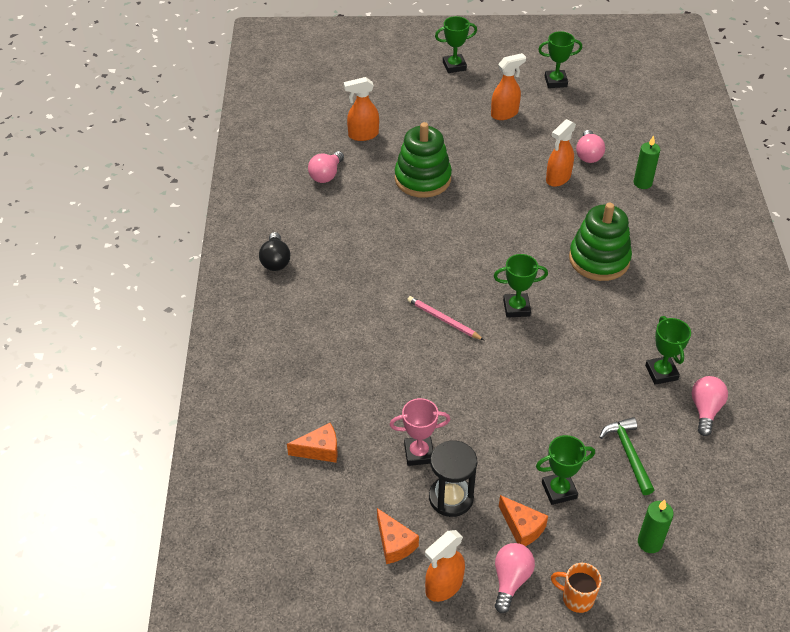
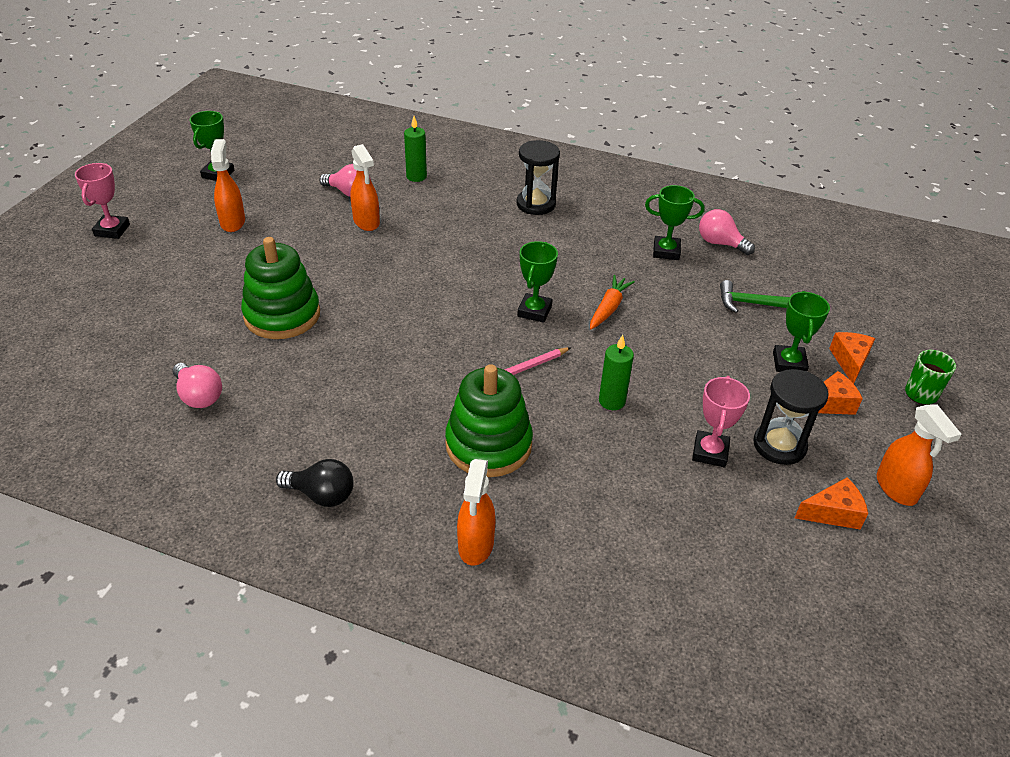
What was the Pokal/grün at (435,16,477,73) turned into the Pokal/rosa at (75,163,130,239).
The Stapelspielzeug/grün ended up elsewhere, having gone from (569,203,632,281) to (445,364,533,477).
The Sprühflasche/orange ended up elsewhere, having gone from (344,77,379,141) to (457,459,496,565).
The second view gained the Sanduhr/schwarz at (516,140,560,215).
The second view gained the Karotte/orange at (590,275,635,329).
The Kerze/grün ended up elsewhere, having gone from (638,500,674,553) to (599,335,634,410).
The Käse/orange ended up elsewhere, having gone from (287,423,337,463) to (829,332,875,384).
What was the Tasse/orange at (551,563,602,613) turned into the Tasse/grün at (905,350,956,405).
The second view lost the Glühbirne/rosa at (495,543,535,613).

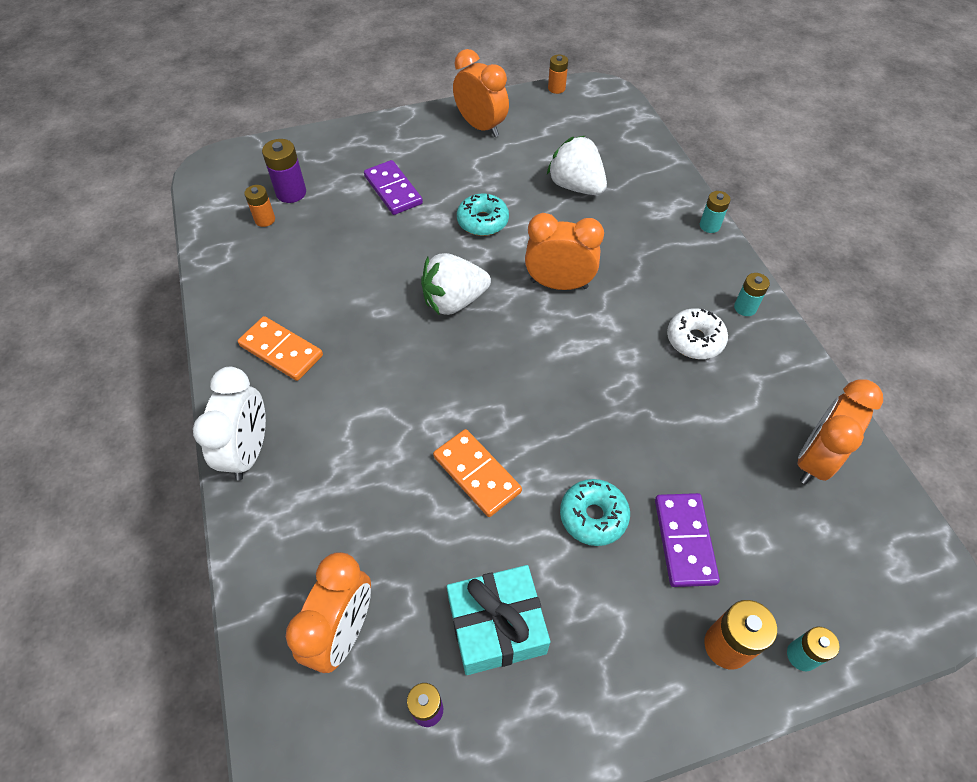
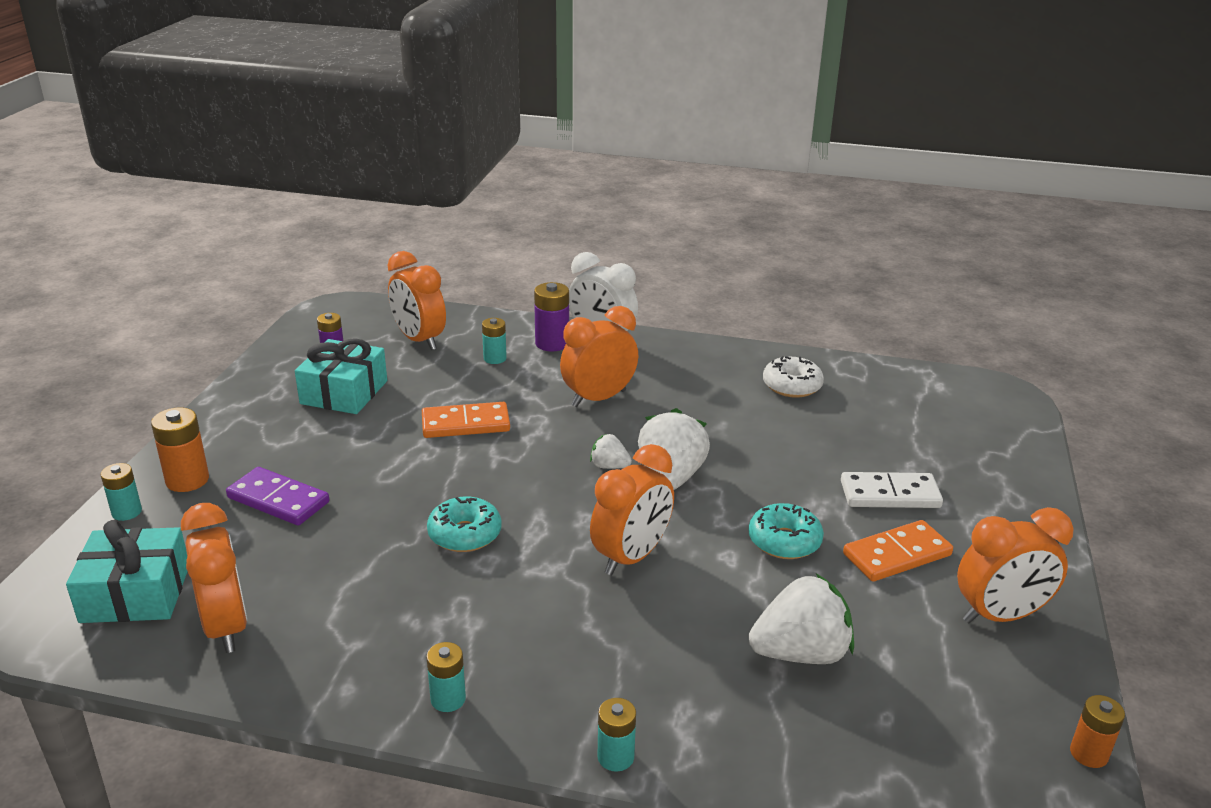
The second view gained the Geschenk/türkis at (66,520,188,623).
The Donut/türkis ended up elsewhere, having gone from (560,479,630,546) to (427,497,502,552).
The second view gained the Batterie/türkis at (482,318,507,364).
The Batterie/lila ended up elsewhere, having gone from (262,139,306,203) to (534,282,569,352).
The second view gained the Wecker/orange at (560,306,638,407).
The second view gained the Erdbeere/weiß at (590,434,632,469).
The Donut/weiß ended up elsewhere, having gone from (667,308,728,359) to (763,356,824,398).
What was the Dominostein/lila at (364,160,423,215) turned into the Dominostein/weiß at (841,472,943,508).
The Dominostein/orange ended up elsewhere, having gone from (238,316,323,381) to (843,520,953,582).
The second view lost the Batterie/orange at (244,185,275,227).

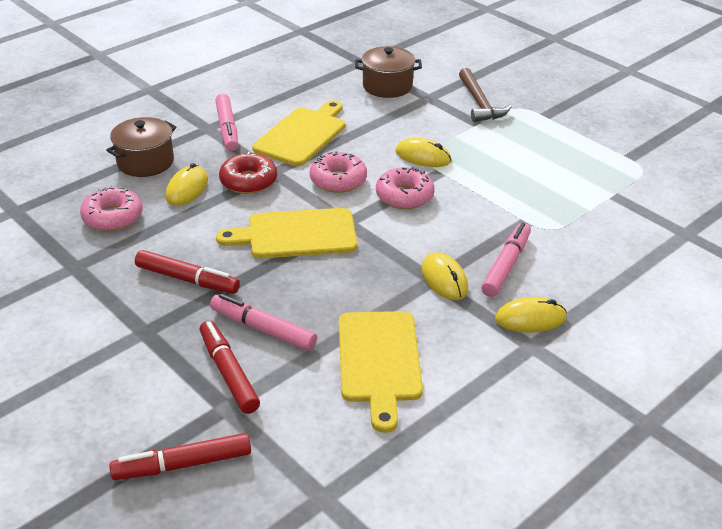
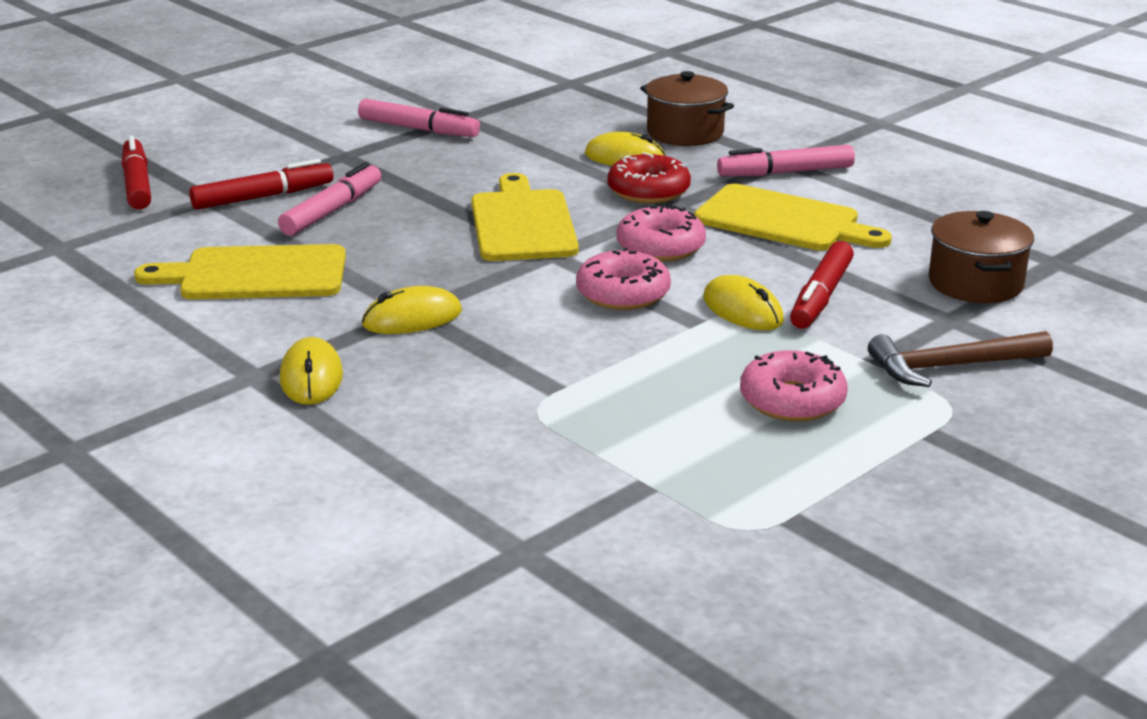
The Filzstift/rosa ended up elsewhere, having gone from (481,222,531,297) to (358,99,480,137).
The Computermaus/gelb at (395,138,452,167) ended up facing another way, 60 degrees counterclockwise from before.
The Donut/rosa ended up elsewhere, having gone from (80,186,143,231) to (740,350,848,422).
The Filzstift/rot ended up elsewhere, having gone from (135,250,240,294) to (790,241,854,329).

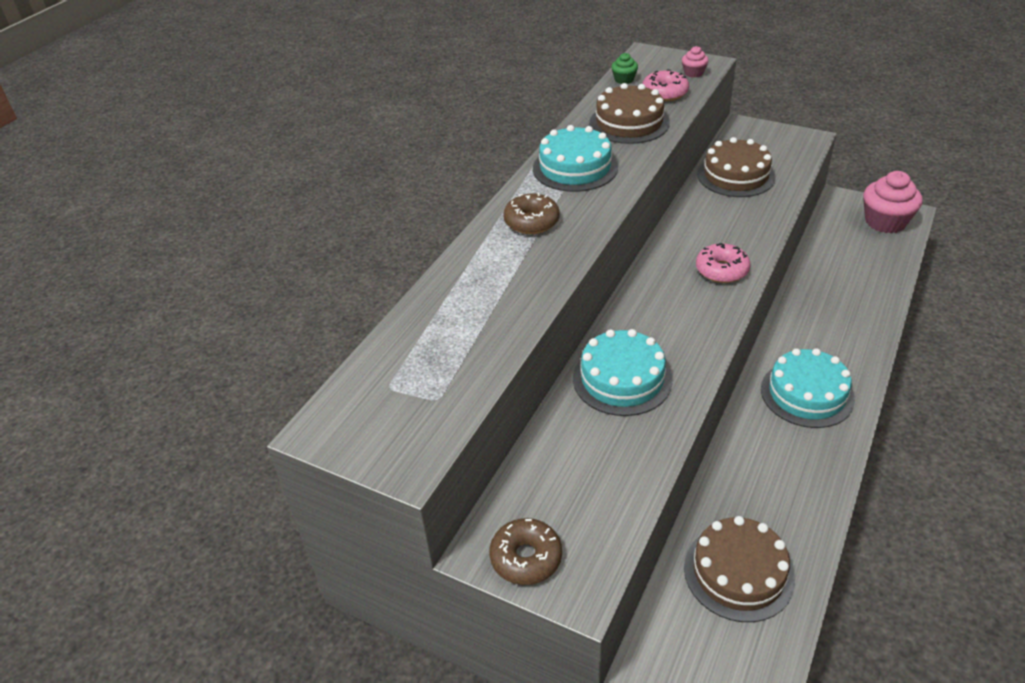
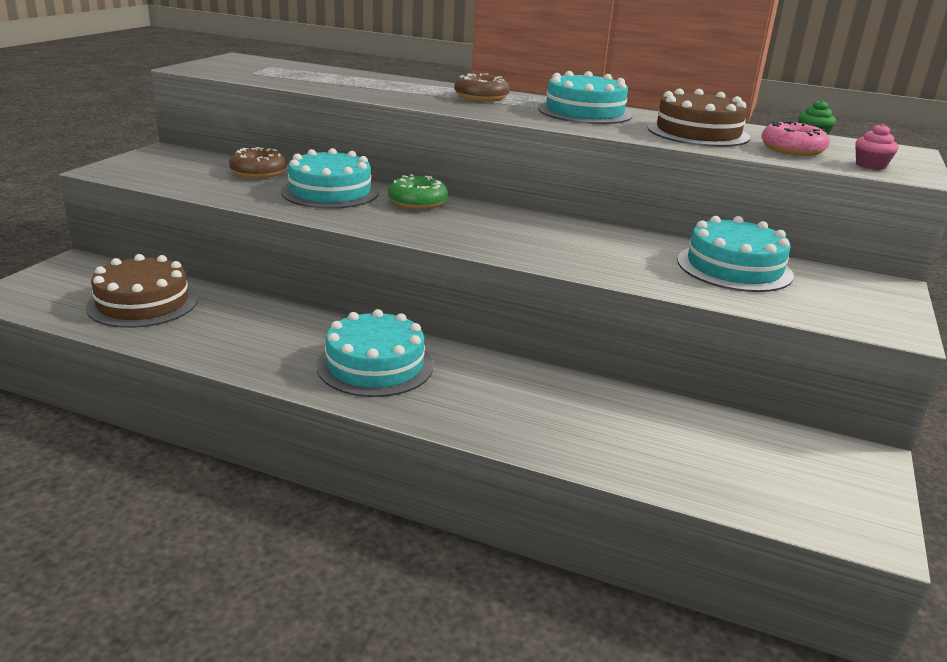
The Donut/braun ended up elsewhere, having gone from (489,518,562,585) to (229,147,287,178).
The second view gained the Donut/grün at (388,174,448,209).
What was the Kuchen/braun at (697,137,776,197) turned into the Kuchen/türkis at (677,216,794,292).
The second view lost the Donut/rosa at (696,243,750,283).
The second view lost the Muffin/rosa at (863,171,923,233).

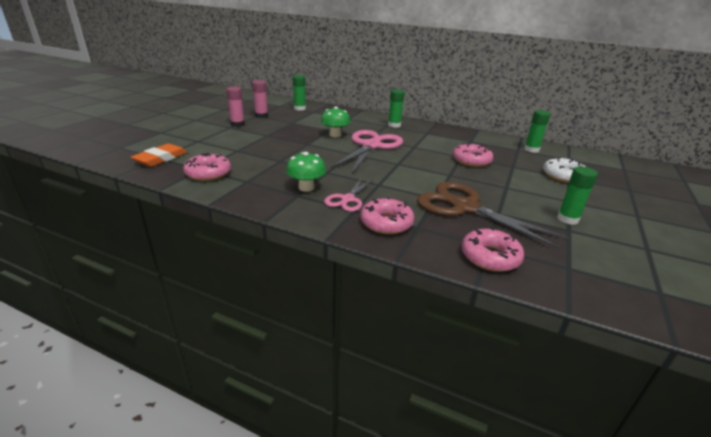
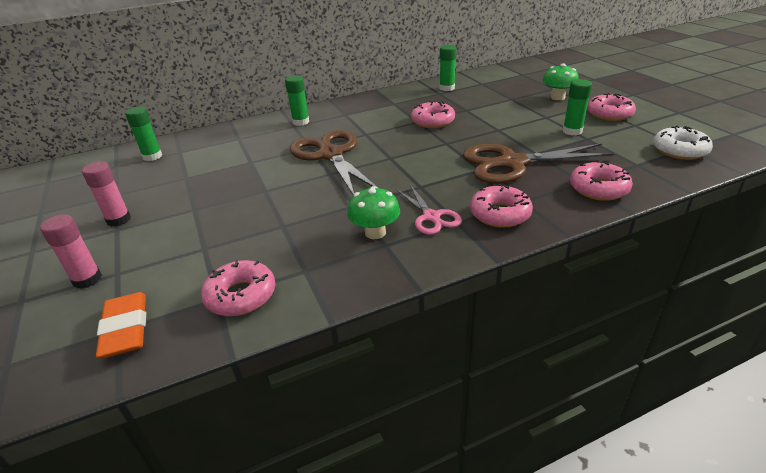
The Klebestift/rosa ended up elsewhere, having gone from (252,80,268,118) to (40,214,102,289).
What was the Schere/rosa at (331,130,403,173) turned into the Schere/braun at (290,130,378,196).
The Pilz/grün ended up elsewhere, having gone from (321,106,350,137) to (542,63,579,100).
The second view gained the Donut/rosa at (587,93,636,121).
The Donut/weiß ended up elsewhere, having gone from (543,157,586,183) to (653,126,713,160).

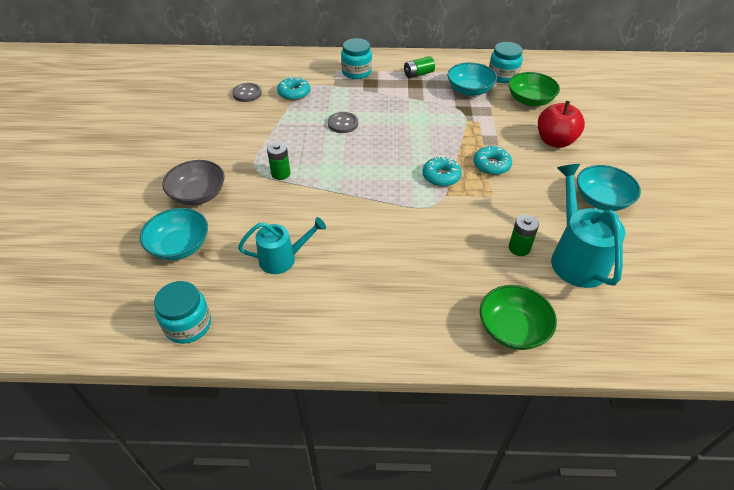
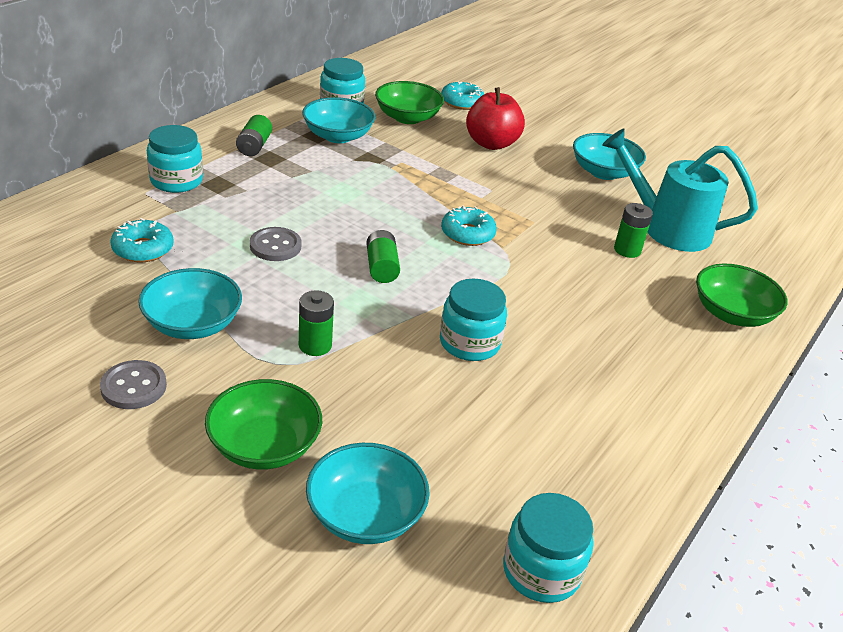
The Knopf/grau ended up elsewhere, having gone from (232,83,262,102) to (100,360,167,409).
The second view gained the Schüssel/türkis at (138,268,242,339).
What was the Schüssel/grau at (162,160,225,205) turned into the Schüssel/grün at (205,379,322,470).
The second view gained the Batterie/grün at (366,230,400,283).
The second view gained the Einmachglas/türkis at (440,279,507,361).
The Donut/türkis ended up elsewhere, having gone from (473,146,512,175) to (441,82,484,110).
The second view lost the Gießkanne/türkis at (238,217,326,274).

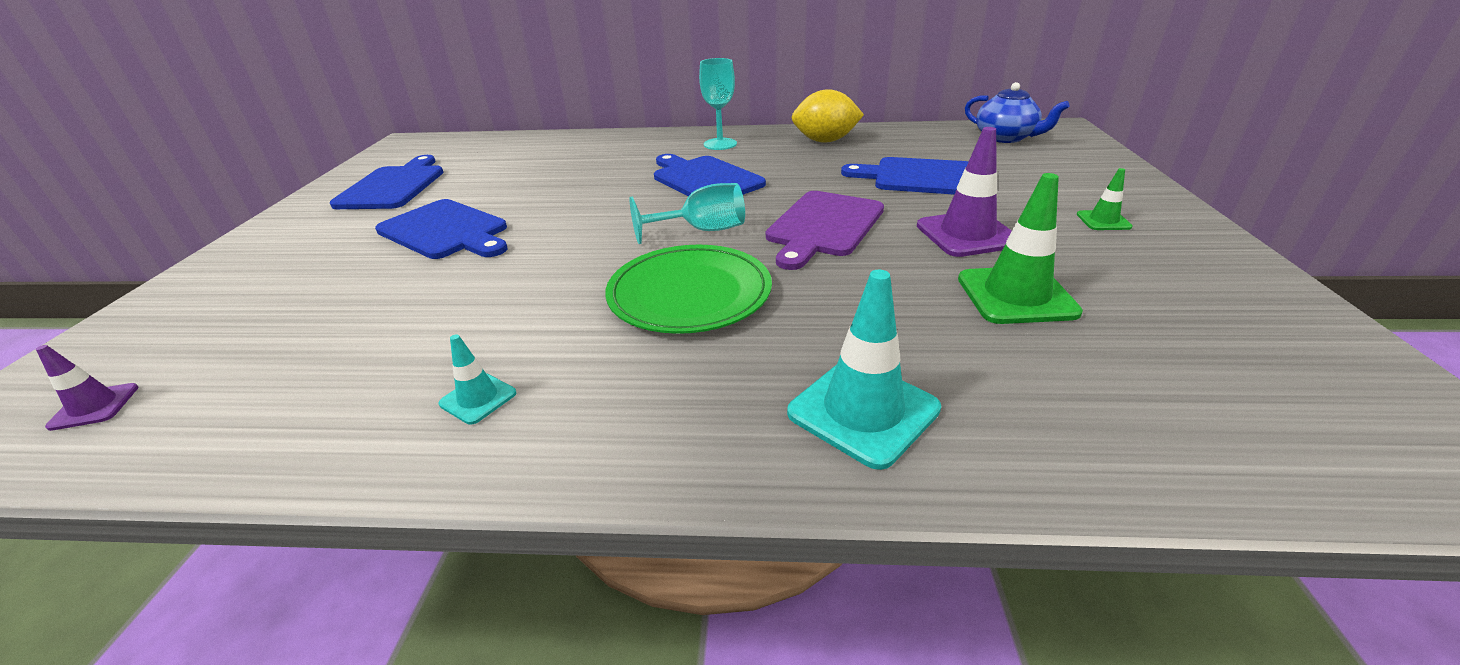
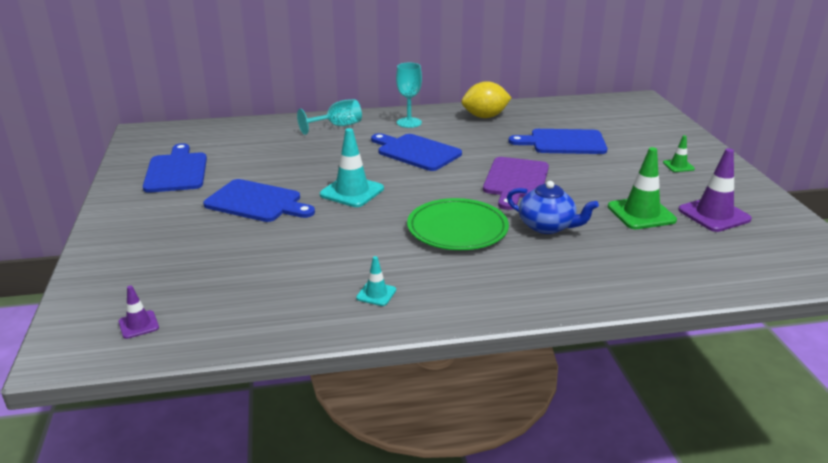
The Kelch/türkis ended up elsewhere, having gone from (630,183,745,244) to (297,99,362,135).
The Leitkegel/türkis ended up elsewhere, having gone from (787,270,941,470) to (320,128,384,207).
The Teekanne/blau ended up elsewhere, having gone from (965,82,1070,143) to (507,181,599,234).
The Leitkegel/lila ended up elsewhere, having gone from (917,127,1012,257) to (678,148,752,232).

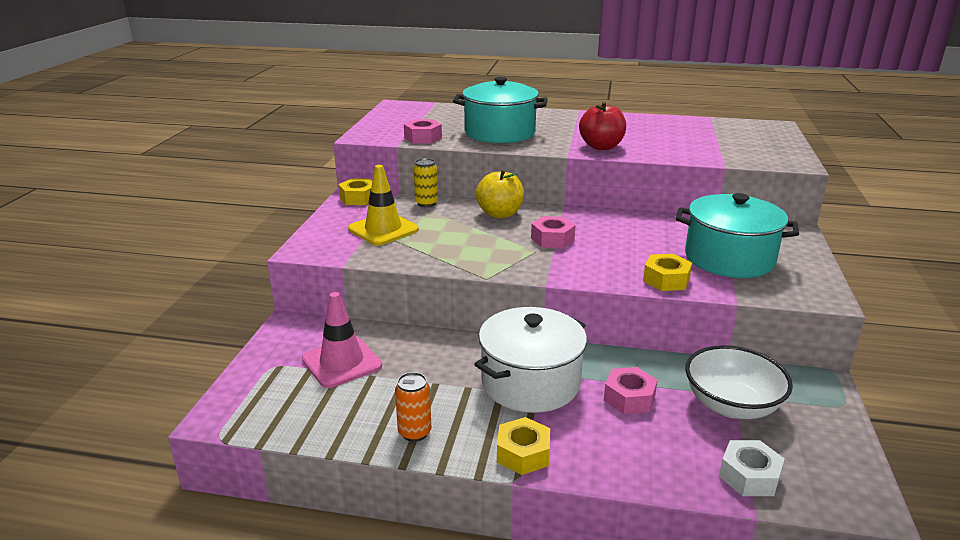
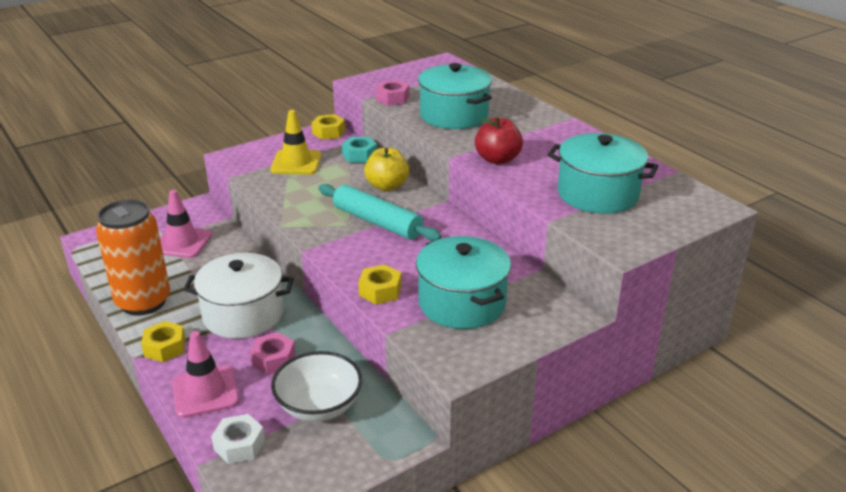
The size of the Dose/orange at (395,372,431,442) changed by a factor of 2.27.
The second view gained the Leitkegel/rosa at (172,331,239,418).
Where the Sechskantmutter/rosa stood at (531,216,576,248), the Nudelholz/türkis came to stand at (318,184,442,241).
Where the Dose/gelb stood at (414,158,438,207), the Sechskantmutter/türkis came to stand at (342,137,377,163).
The second view gained the Kochtopf/türkis at (547,133,659,214).

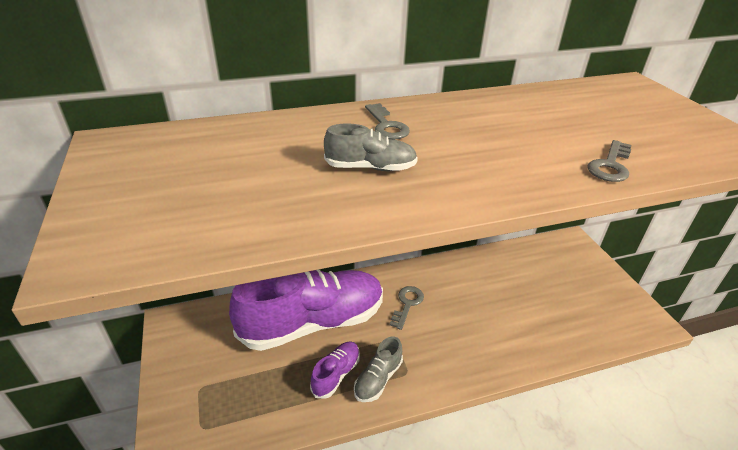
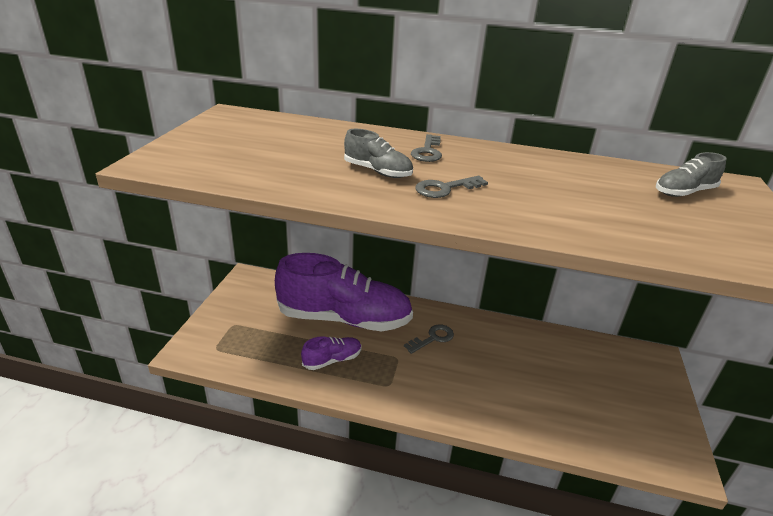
The Schlüssel/grau ended up elsewhere, having gone from (587,140,631,182) to (415,176,488,198).
The Schuh/grau ended up elsewhere, having gone from (354,336,403,402) to (656,152,726,197).

